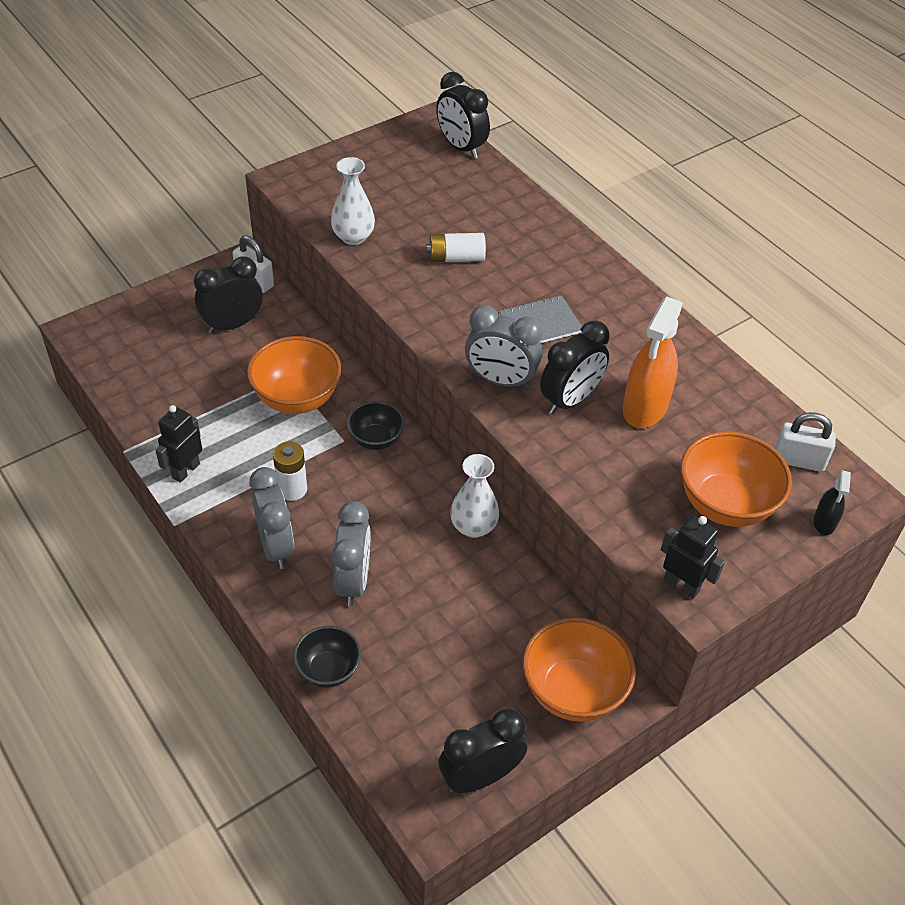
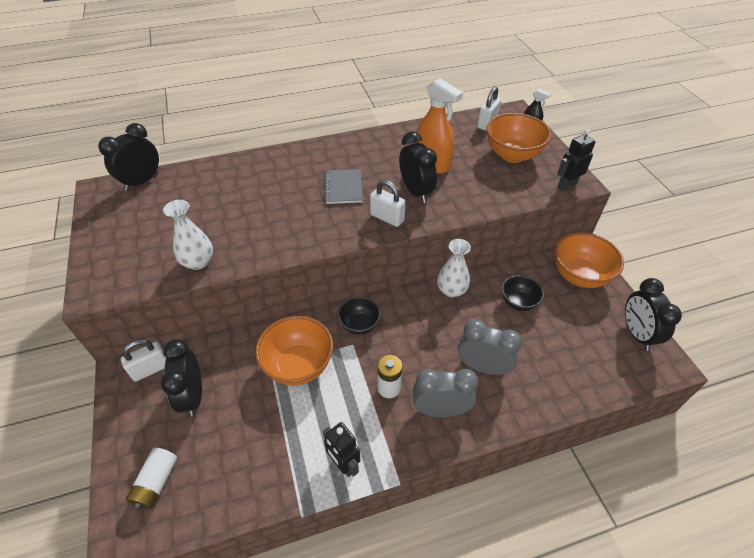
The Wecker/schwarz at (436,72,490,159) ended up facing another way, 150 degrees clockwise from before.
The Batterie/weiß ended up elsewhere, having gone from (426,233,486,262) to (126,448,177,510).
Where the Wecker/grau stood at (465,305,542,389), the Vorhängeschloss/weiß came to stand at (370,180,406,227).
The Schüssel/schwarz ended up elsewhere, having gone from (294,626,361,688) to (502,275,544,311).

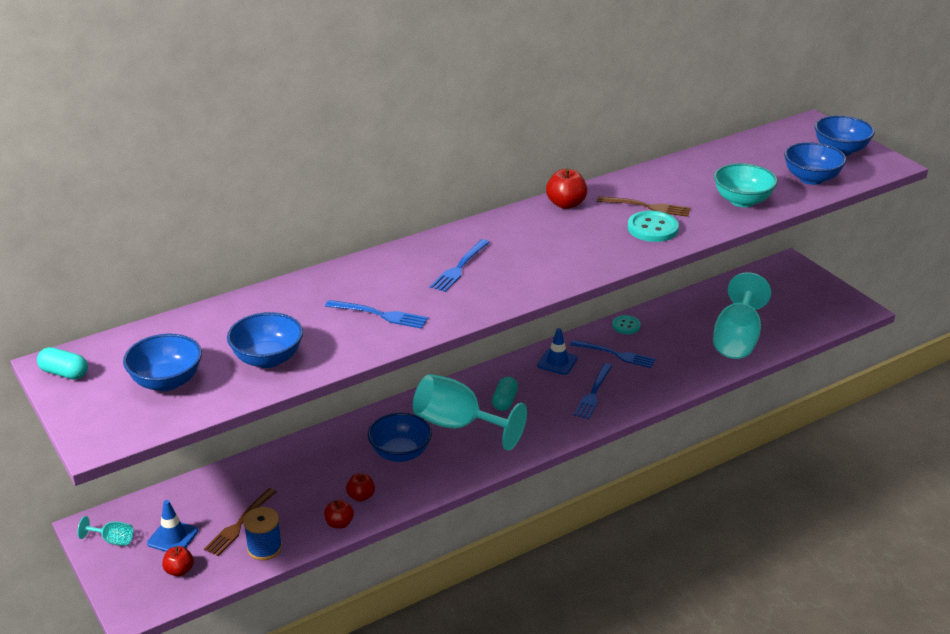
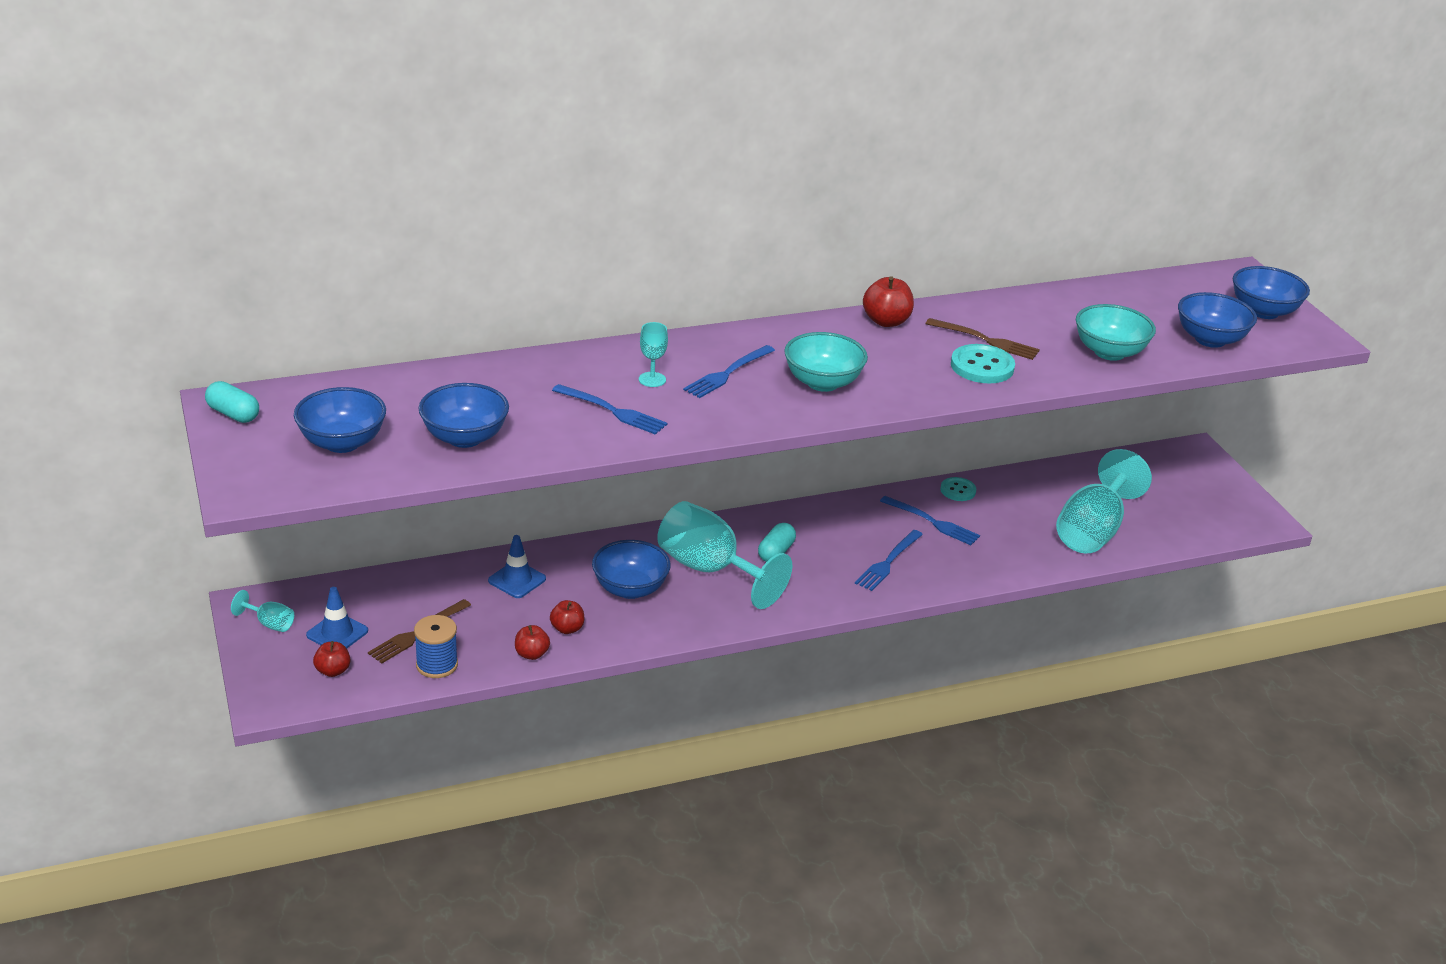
The Leitkegel/blau ended up elsewhere, having gone from (537,328,578,375) to (488,535,546,598).
The second view gained the Kelch/türkis at (639,322,668,387).
The second view gained the Schüssel/türkis at (784,332,868,392).

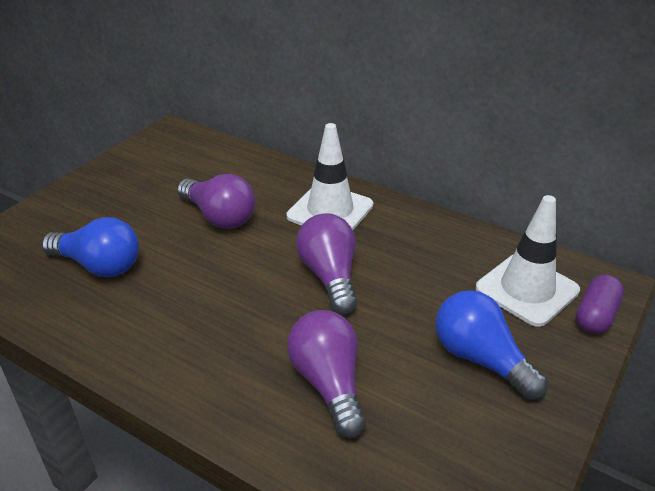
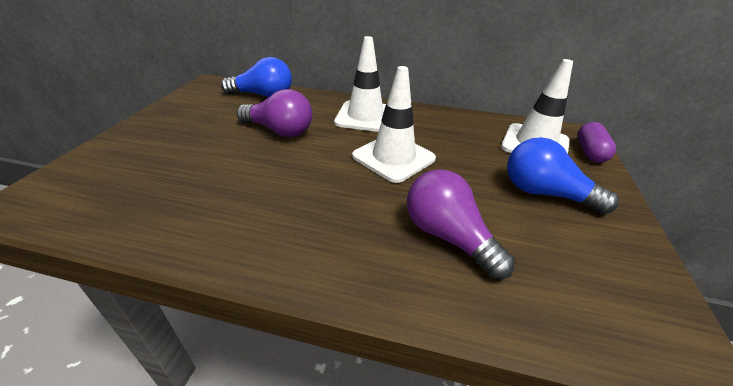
The Glühbirne/blau ended up elsewhere, having gone from (42,217,139,277) to (221,57,292,97).
Where the Glühbirne/lila stood at (296,213,357,315), the Leitkegel/weiß came to stand at (352,66,436,183).

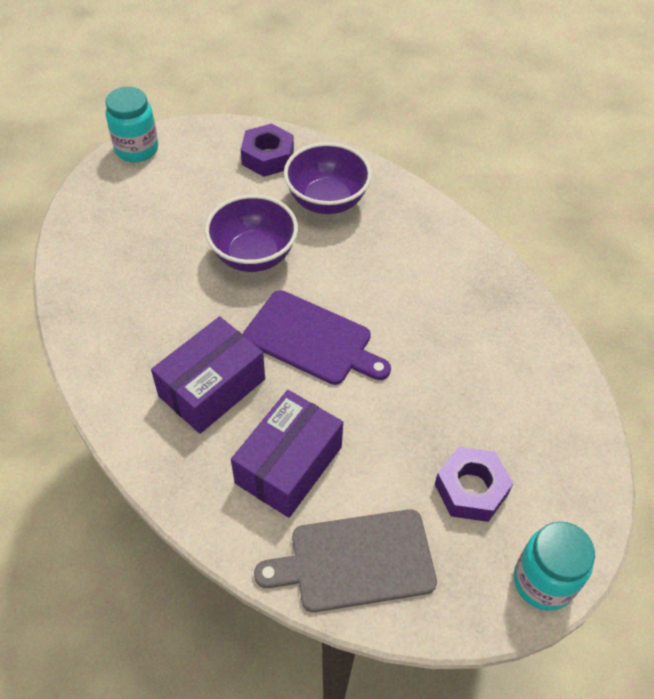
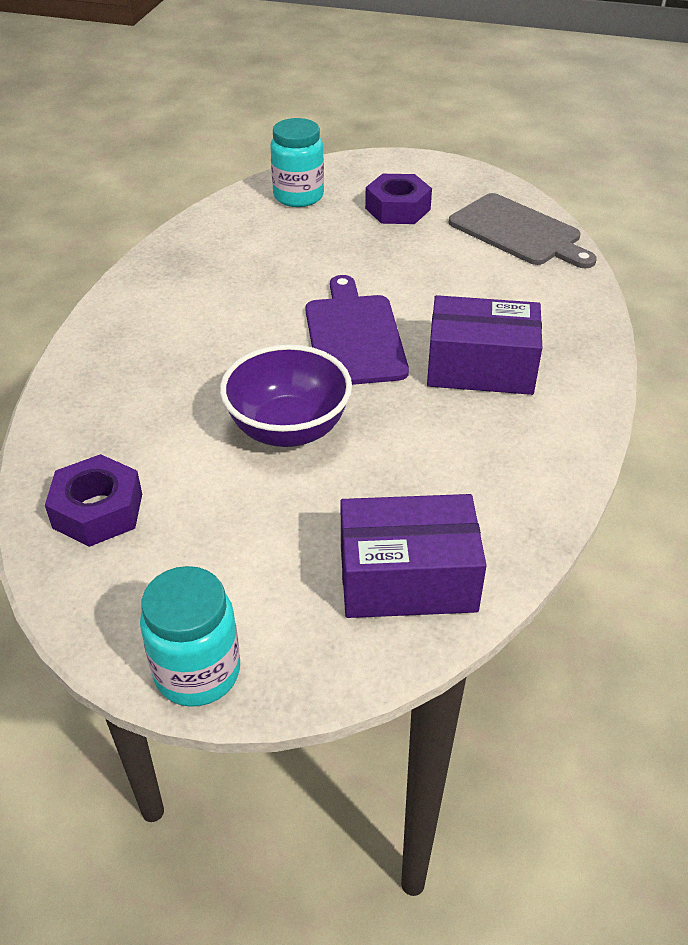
The Einmachglas/türkis ended up elsewhere, having gone from (514,521,595,611) to (270,118,324,207).
The Schachtel/lila ended up elsewhere, having gone from (231,390,343,518) to (341,494,487,618).
The second view lost the Schüssel/lila at (284,142,372,214).

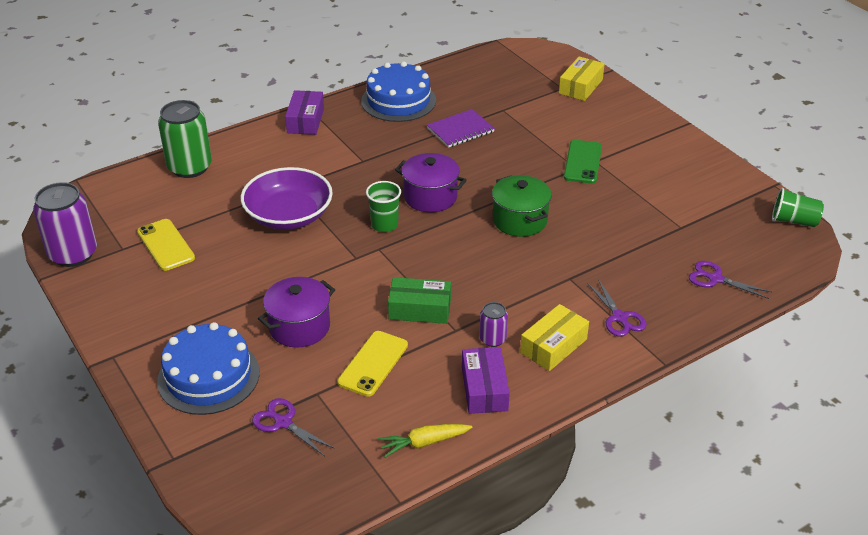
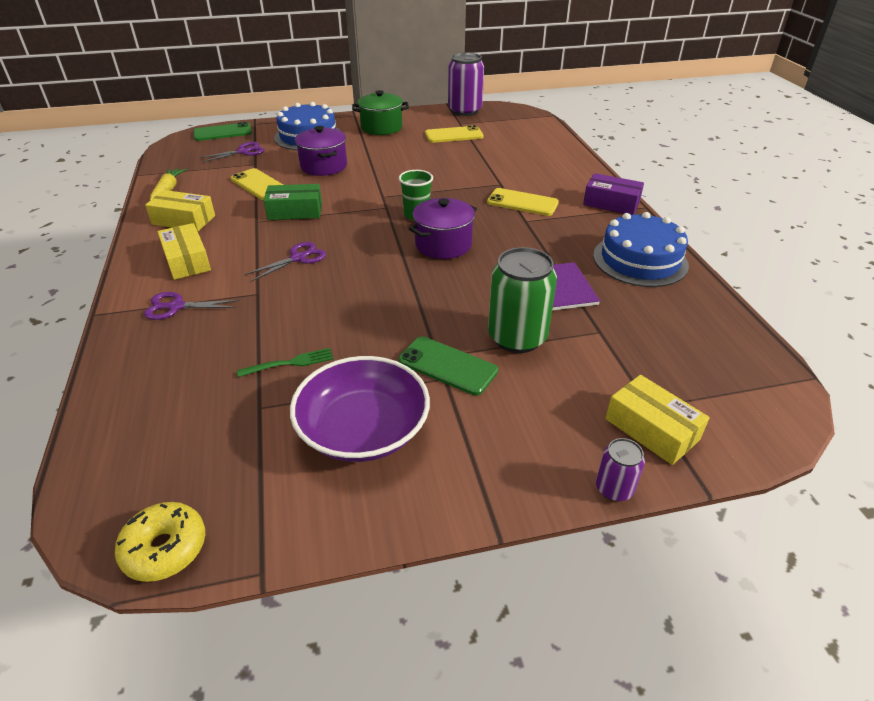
Where the Becher/grün stood at (772,188,824,227), the Donut/gelb came to stand at (115,502,205,582).
What was the Schachtel/lila at (462,347,510,414) turned into the Schachtel/gelb at (145,190,215,231).
The second view gained the Handy/grün at (193,122,252,141).
The second view gained the Gabel/grün at (237,348,333,377).
The Schere/lila ended up elsewhere, having gone from (689,261,772,299) to (245,242,326,281).
The Schachtel/grün at (388,277,451,324) ended up facing another way, 60 degrees clockwise from before.
The Schüssel/lila ended up elsewhere, having gone from (241,167,333,230) to (290,356,430,462).
The Kochtopf/grün ended up elsewhere, having gone from (492,175,552,237) to (352,90,409,135).
The second view gained the Handy/gelb at (487,188,559,216).
The Dose/grün ended up elsewhere, having gone from (158,100,212,178) to (488,247,557,353).
The Dose/lila ended up elsewhere, having gone from (479,302,508,347) to (596,438,645,501).

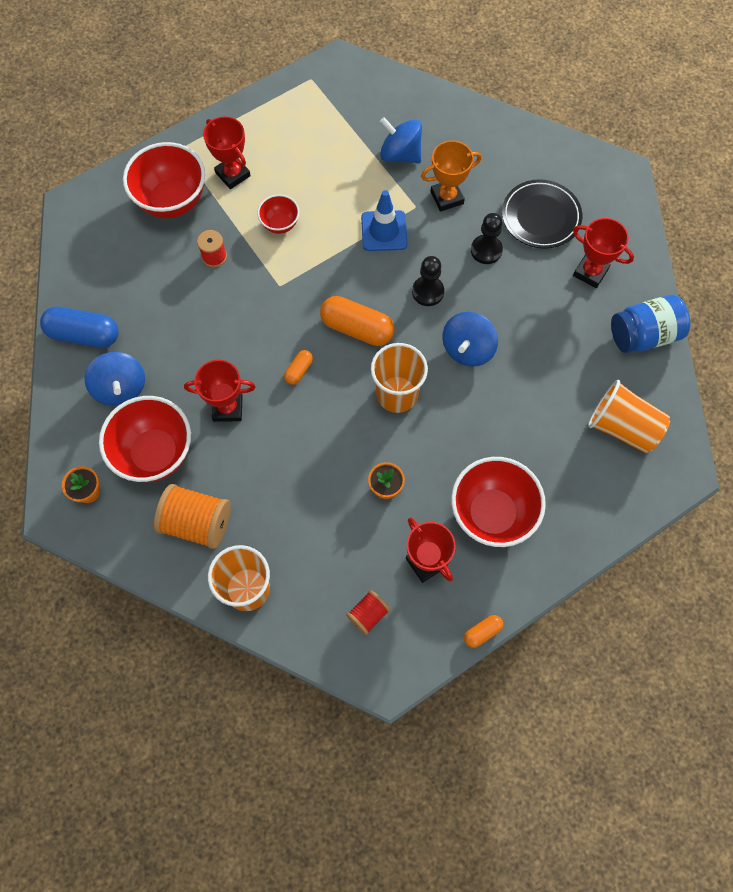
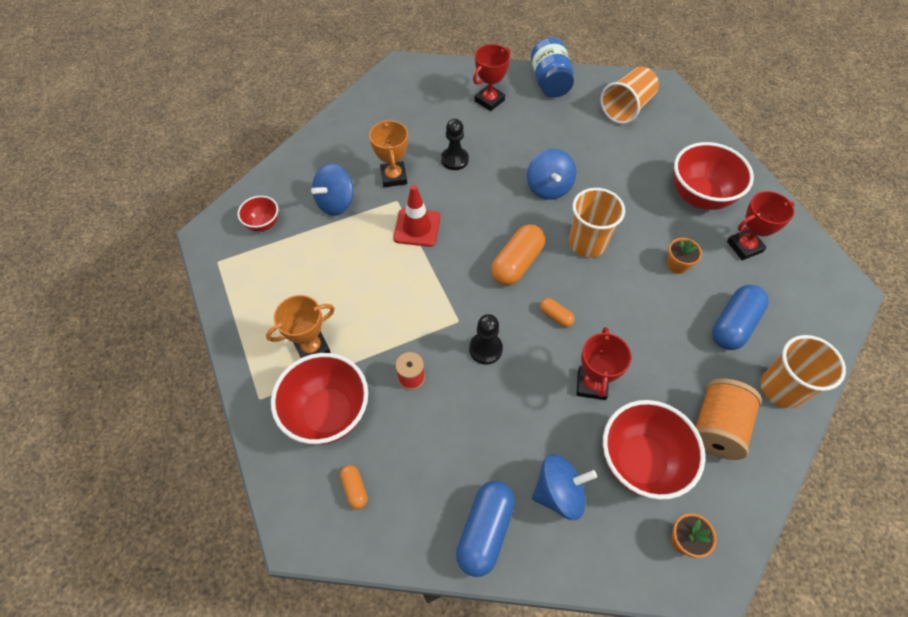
The Schüssel/rot ended up elsewhere, having gone from (257,194,299,234) to (238,196,278,231).
What was the Pokal/rot at (203,117,251,189) turned into the Pokal/orange at (266,295,335,358).
The Kapsel/orange ended up elsewhere, having gone from (464,615,503,648) to (340,465,368,509).
What was the Leitkegel/blau at (361,190,407,251) turned into the Leitkegel/rot at (393,185,440,247).
The Bauer/schwarz ended up elsewhere, having gone from (412,256,444,306) to (469,314,503,365).
The Kreisel/blau at (442,312,498,367) ended up facing another way, 45 degrees clockwise from before.
The second view gained the Kapsel/blau at (712,285,769,350).
The second view lost the Garnrolle/rot at (346,590,390,635).
The second view lost the Teller/schwarz at (502,179,582,249).

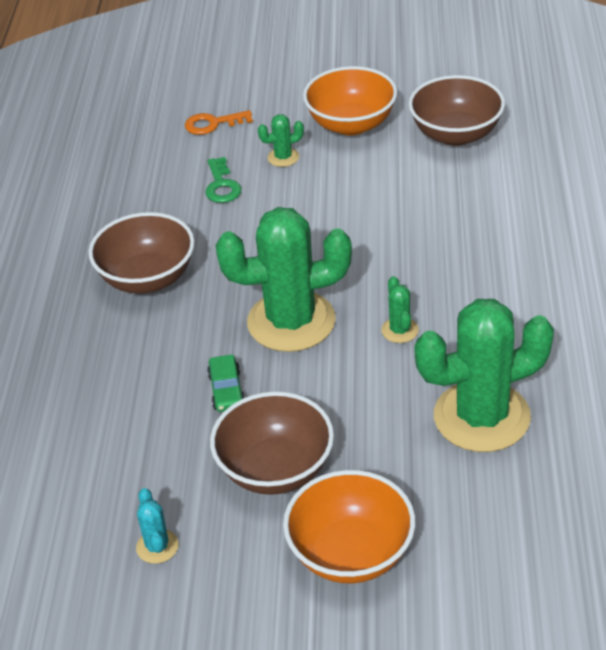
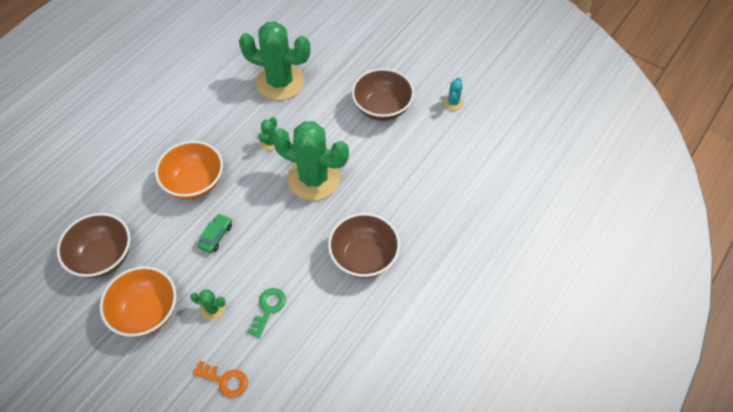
The Schüssel/orange ended up elsewhere, having gone from (283,470,415,583) to (155,141,223,199).
The Auto/grün ended up elsewhere, having gone from (207,354,245,412) to (198,213,232,253).

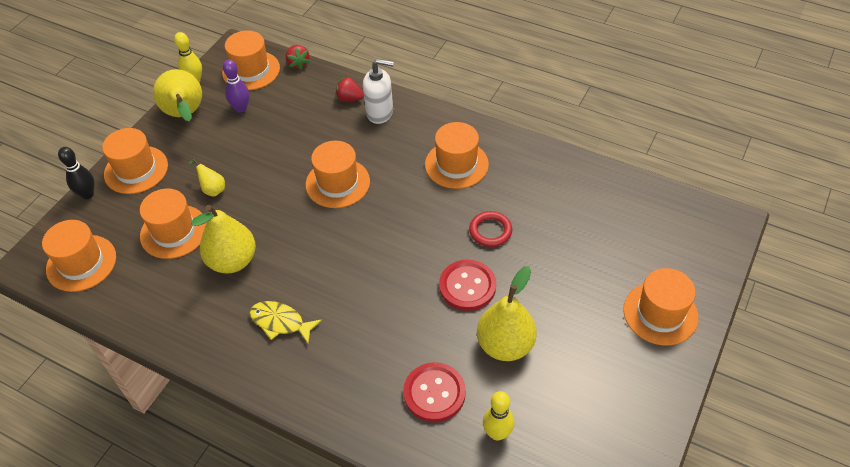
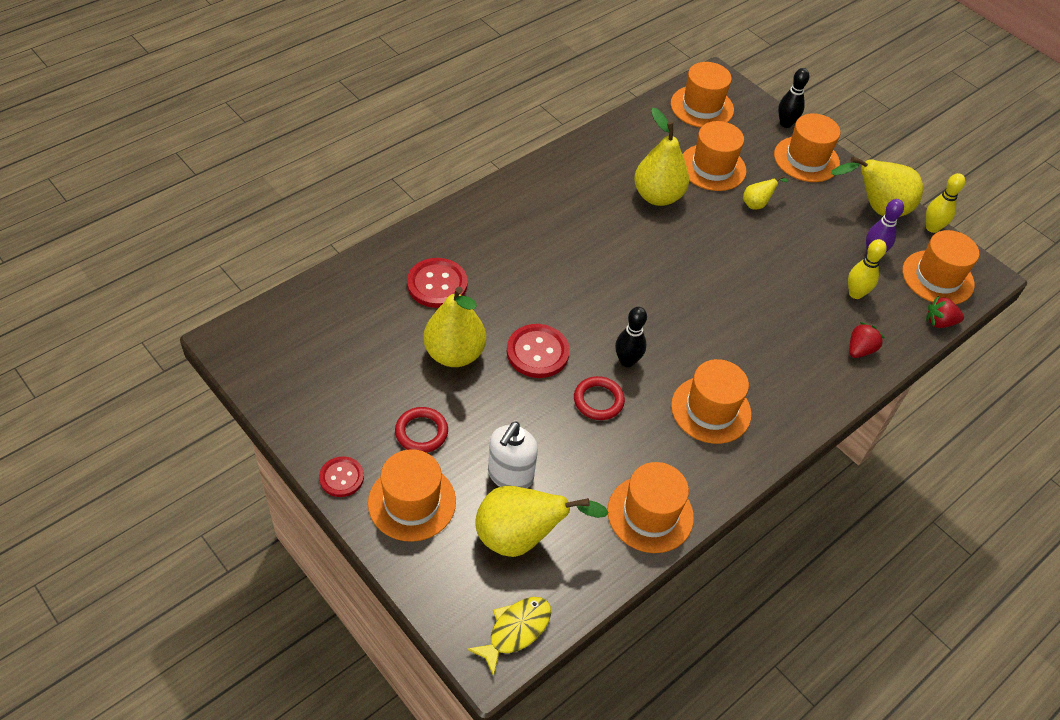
The second view gained the Knopf/rot at (319,456,364,497).
The second view gained the Ring/rot at (395,407,448,453).
The Fisch/gelb ended up elsewhere, having gone from (250,301,322,343) to (467,597,551,677).
The second view gained the Birne/gelb at (475,486,609,557).
The Seifenspender/weiß ended up elsewhere, having gone from (363,59,394,124) to (488,421,538,488).
The Hut/orange ended up elsewhere, having gone from (306,141,370,208) to (608,462,694,553).
The second view gained the Bowlingkegel/schwarz at (615,307,647,367).
The Bowlingkegel/gelb ended up elsewhere, having gone from (483,391,514,441) to (848,239,887,299).

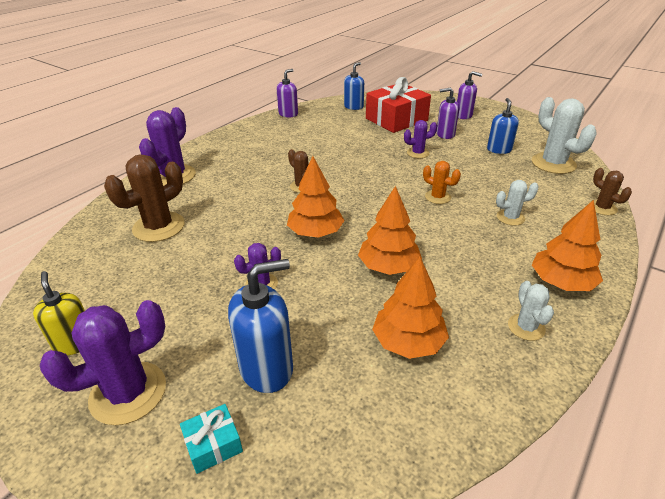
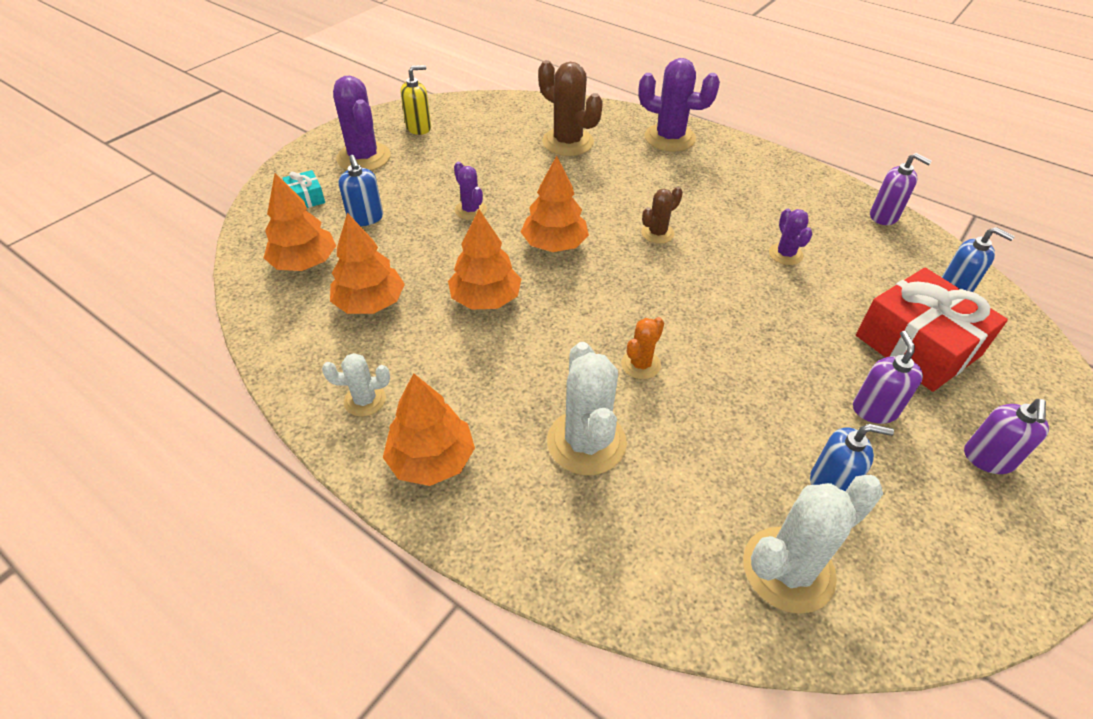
The second view gained the Baum/orange at (264,173,336,271).
The size of the Seifenspender/blau at (228,259,293,393) changed by a factor of 0.65.
The size of the Kaktus/weiß at (496,180,539,226) changed by a factor of 1.82.
The Kaktus/lila ended up elsewhere, having gone from (404,120,437,158) to (769,209,812,265).
The second view lost the Kaktus/braun at (588,168,632,215).

